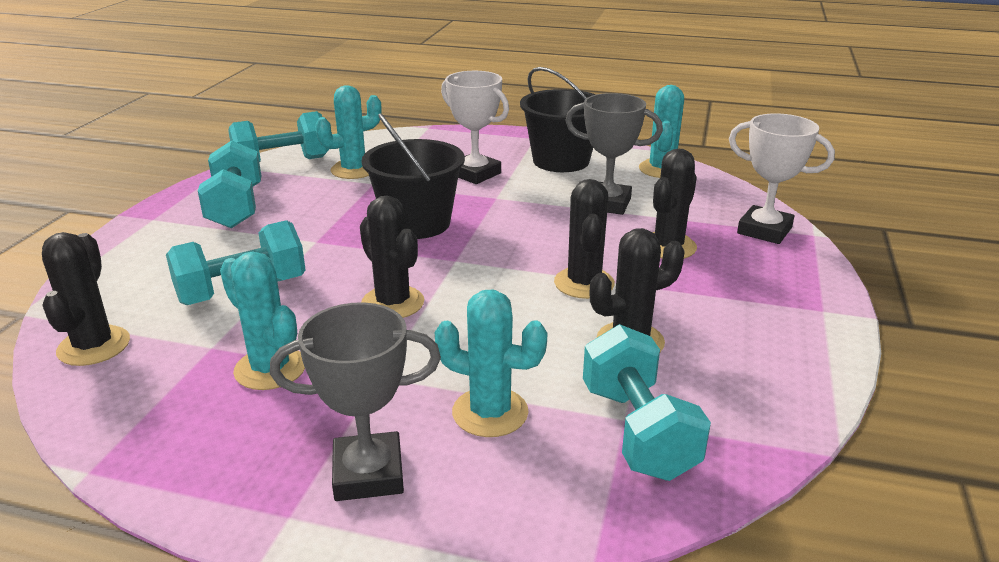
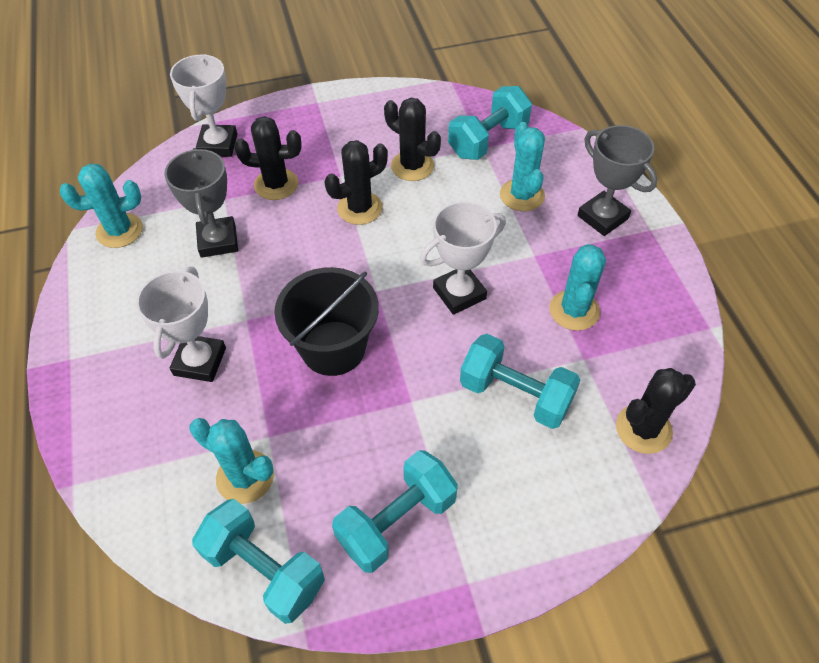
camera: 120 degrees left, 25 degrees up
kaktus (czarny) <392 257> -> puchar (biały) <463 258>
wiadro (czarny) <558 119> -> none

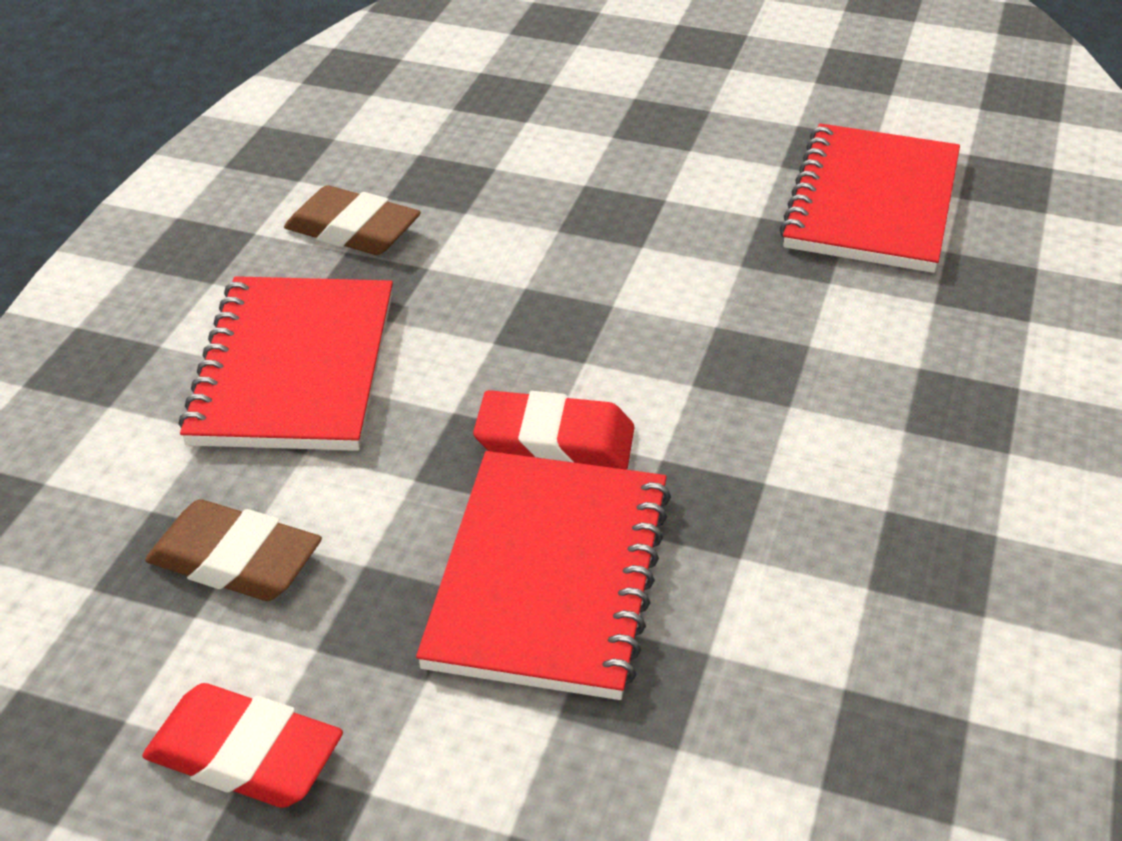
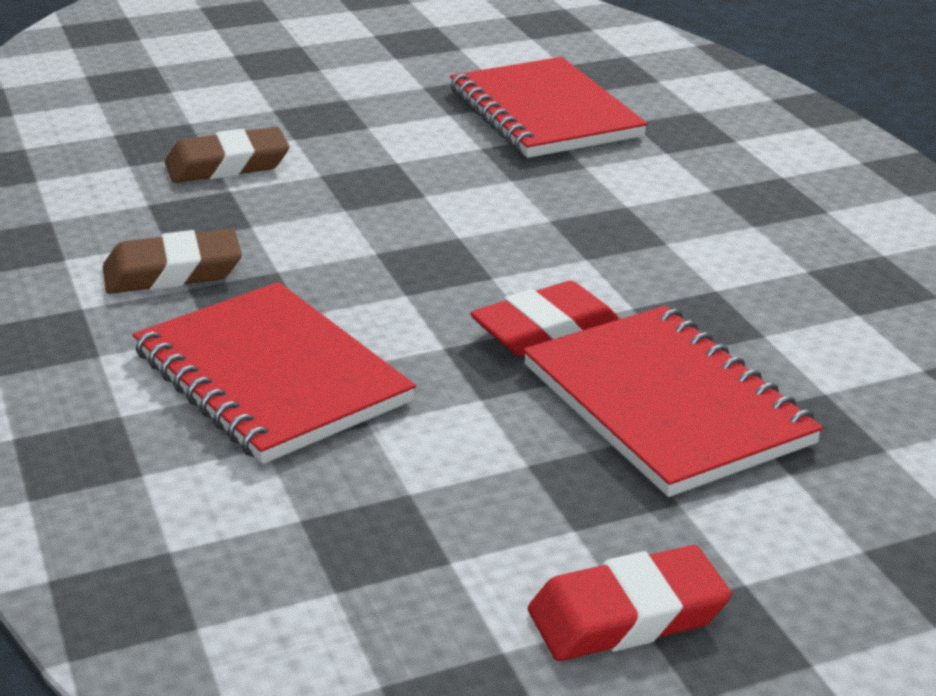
camera: 40 degrees left, 10 degrees down
gumka do mazania (brązowy) <233 550> -> gumka do mazania (brązowy) <227 155>, move

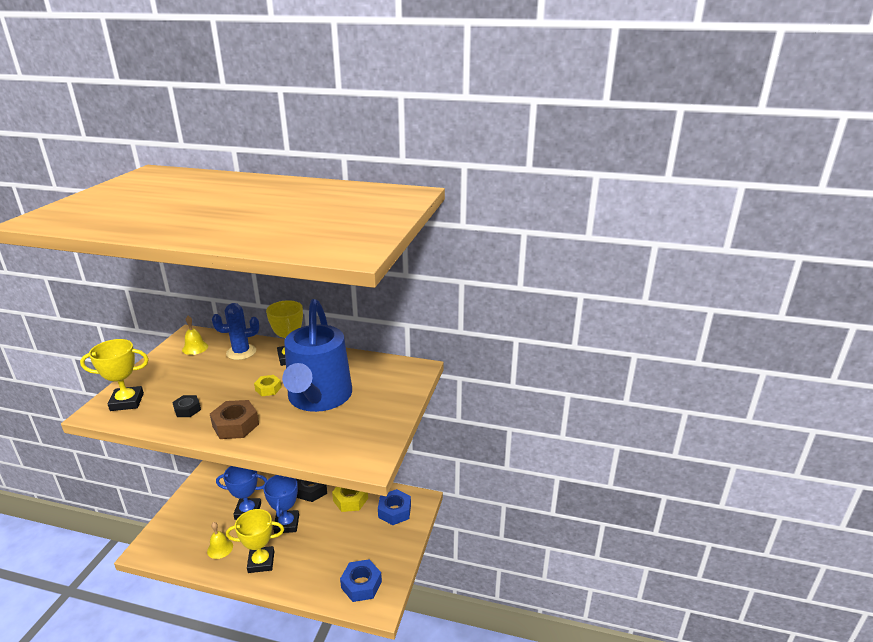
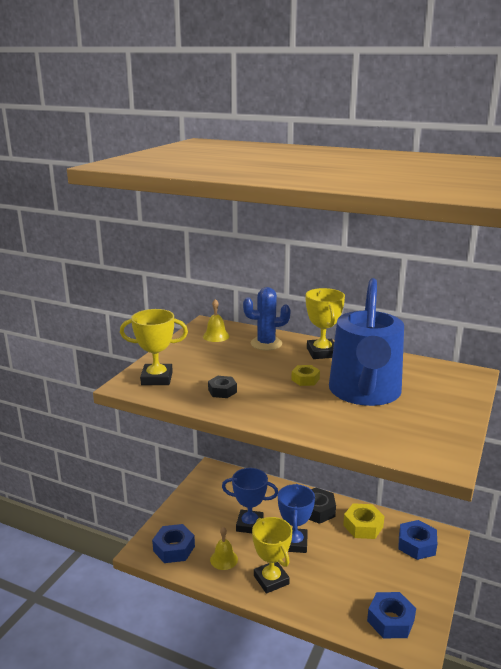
camera: 10 degrees right, 5 degrees down
none -> nakrętka (niebieski) <173 543>
puchar (żółty) <255 541> -> puchar (żółty) <272 555>, 60 degrees clockwise
nakrętka (brązowy) <234 419> -> none

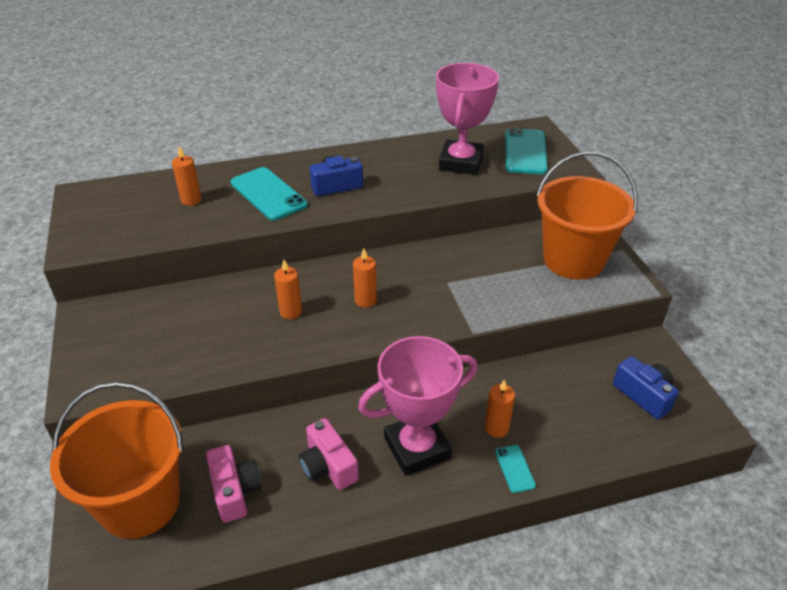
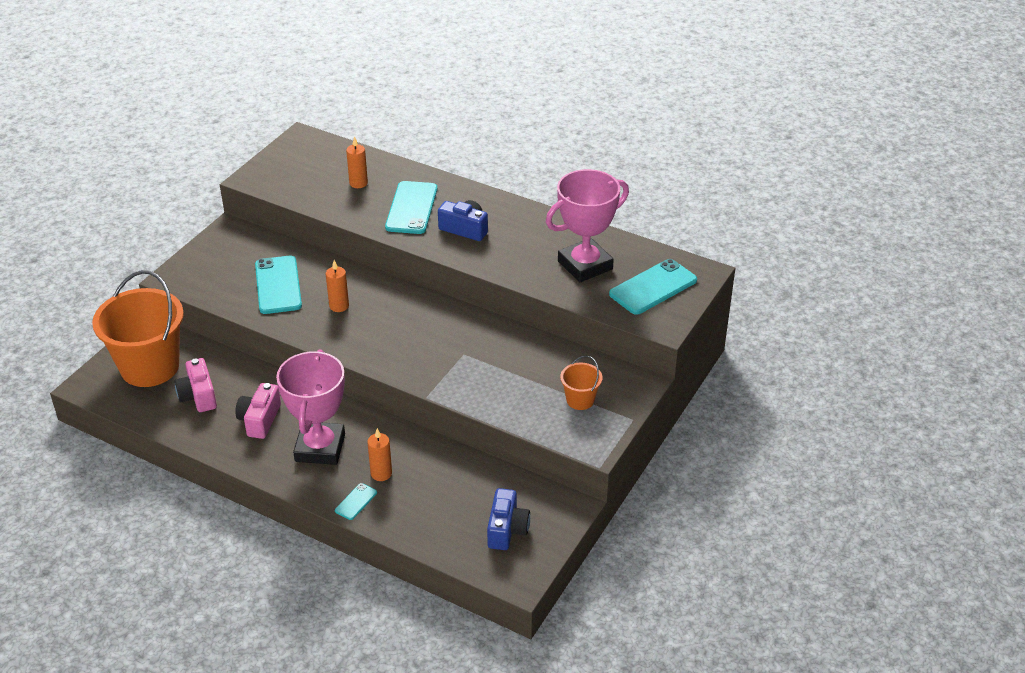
camera: 45 degrees right, 0 degrees up
aparat fotograficzny (różowy) <233 484> -> aparat fotograficzny (różowy) <195 385>, 135 degrees clockwise
none -> telefon (turkusowy) <278 285>
puchar (różowy) <418 406> -> puchar (różowy) <310 407>, 75 degrees clockwise
wiadro (pomarańczowy) <587 215> -> wiadro (pomarańczowy) <581 383>, x0.45
świeca (pomarańczowy) <365 278> -> none

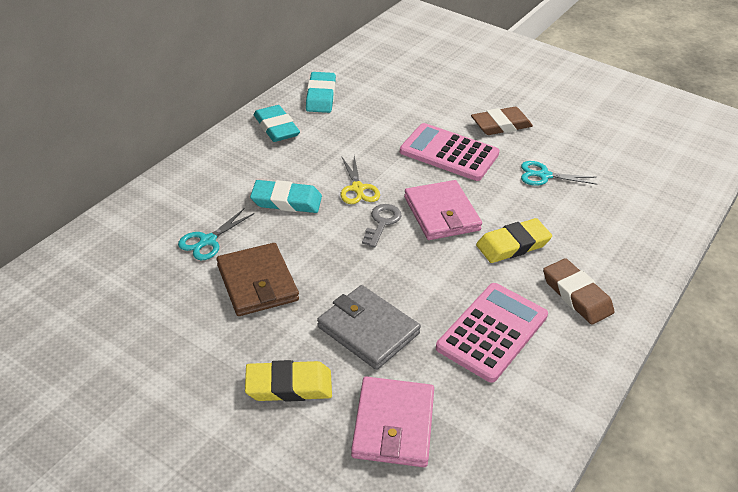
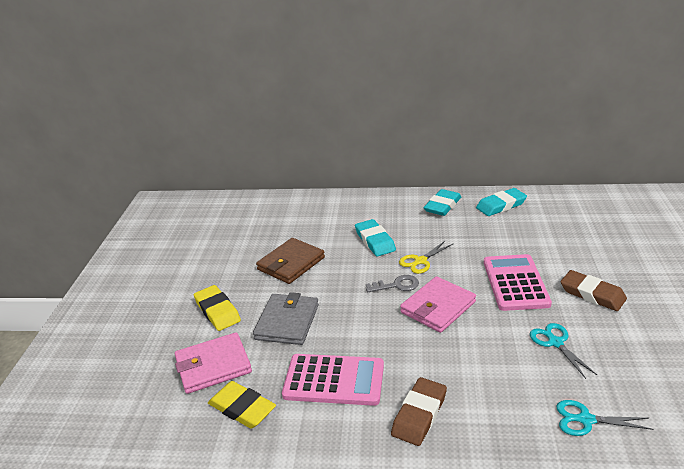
camera: 65 degrees right, 10 degrees down
gumka do mazania (żółty) <514 240> -> gumka do mazania (żółty) <242 405>, move
nożyczki (turkusowy) <216 234> -> nożyczki (turkusowy) <604 418>, move

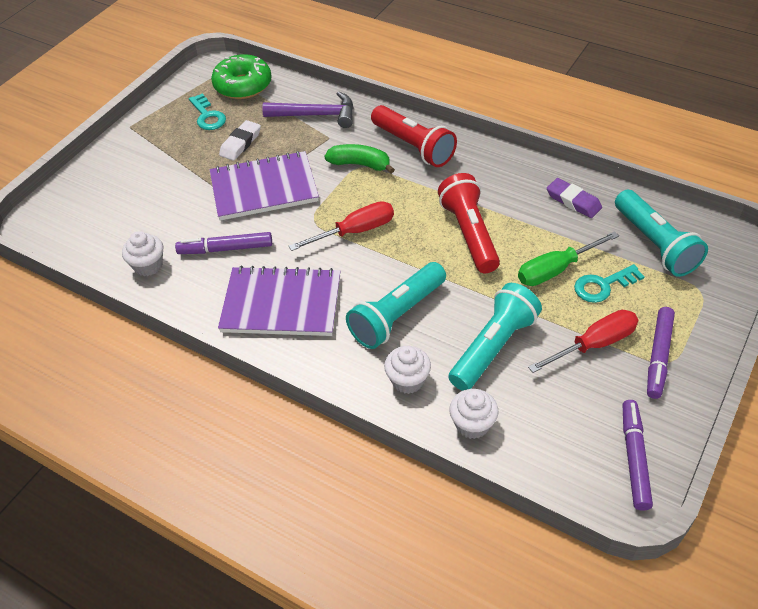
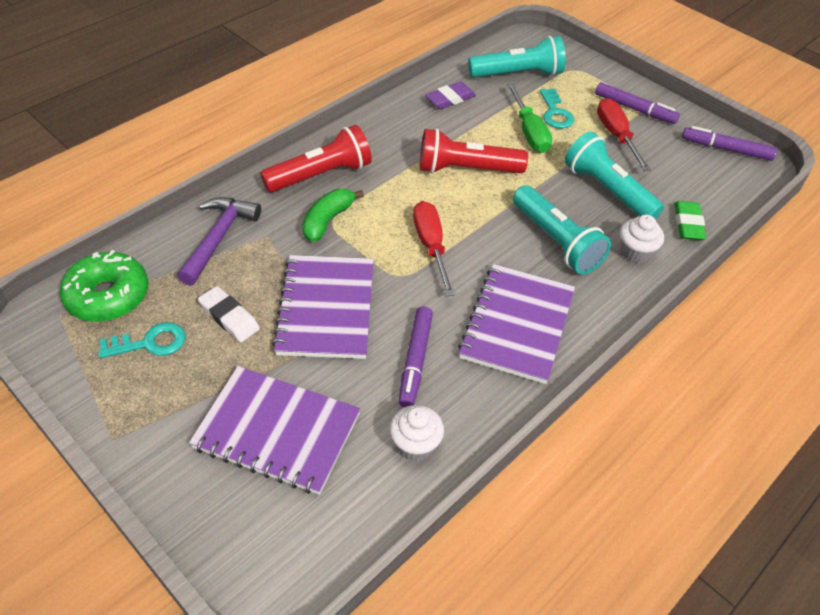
camera: 80 degrees left, 0 degrees up
none -> zeszyt (fioletowy) <274 430>
muffinka (biały) <474 414> -> gumka do mazania (zielony) <690 220>

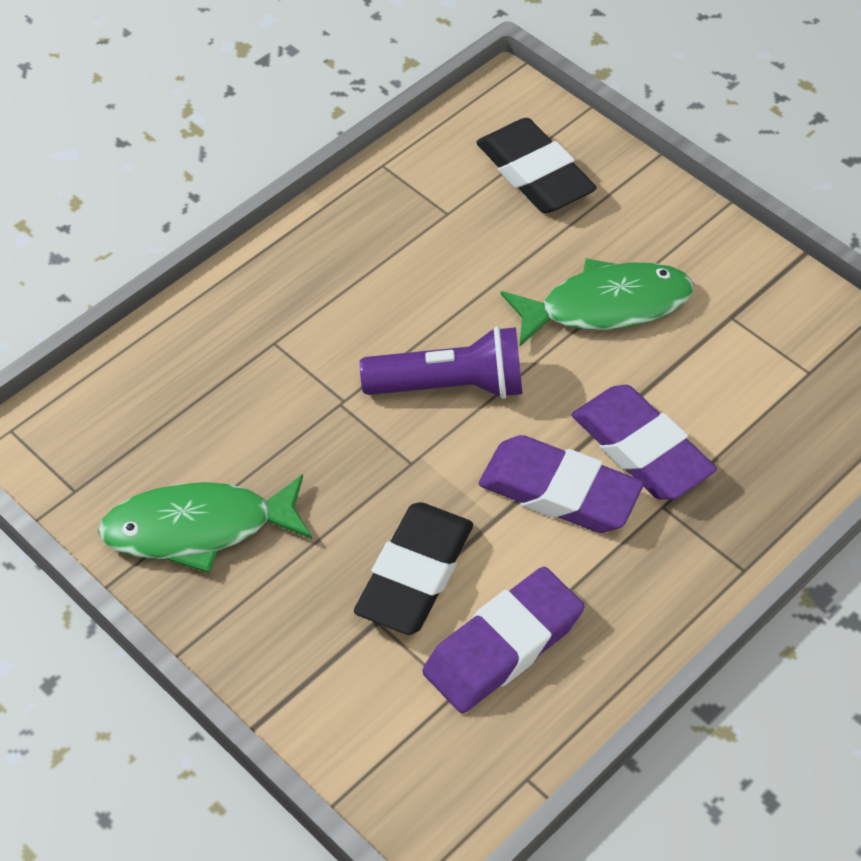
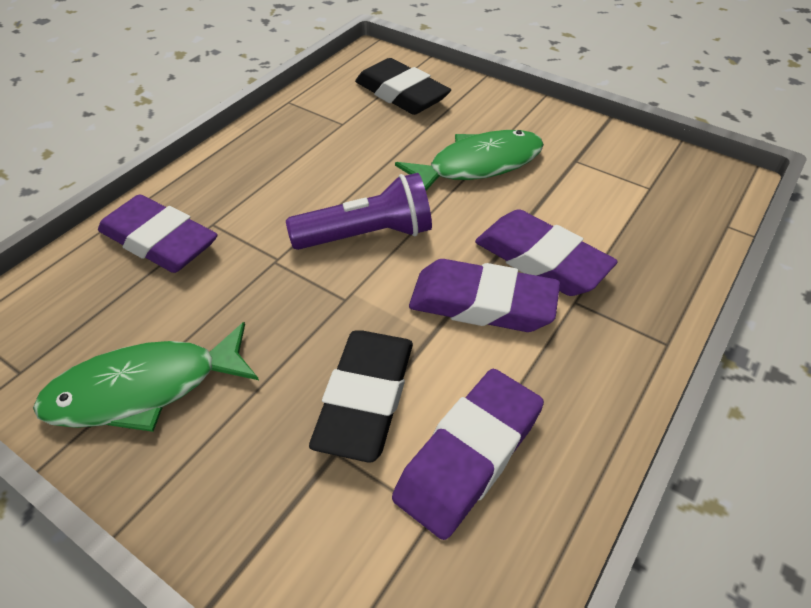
camera: 10 degrees left, 5 degrees down
none -> gumka do mazania (fioletowy) <158 234>

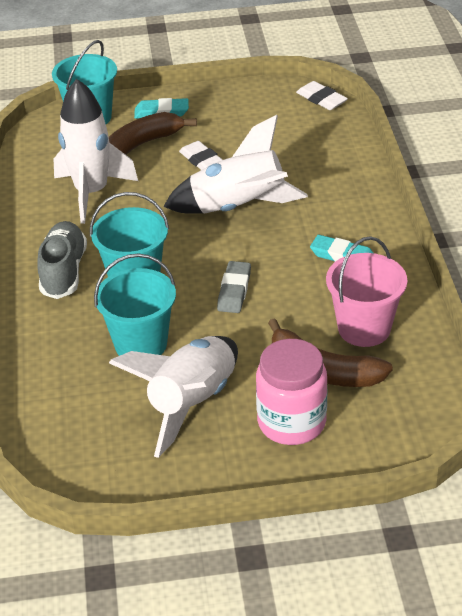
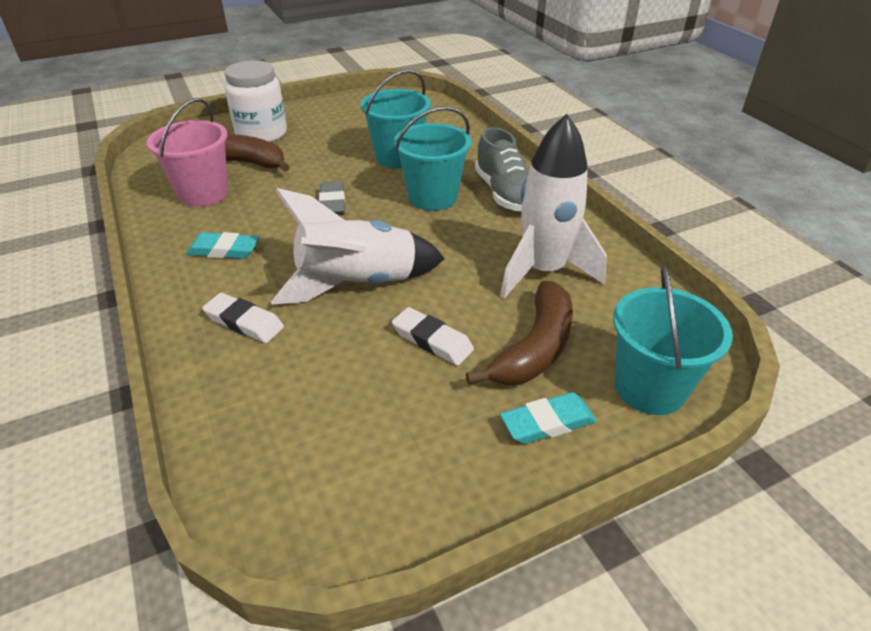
camera: 160 degrees right, 0 degrees up
gumka do mazania (biały) <322 95> -> gumka do mazania (biały) <243 318>, move
słoik (różowy) <291 392> -> słoik (biały) <256 101>
rakieta (biały) <173 397> -> none

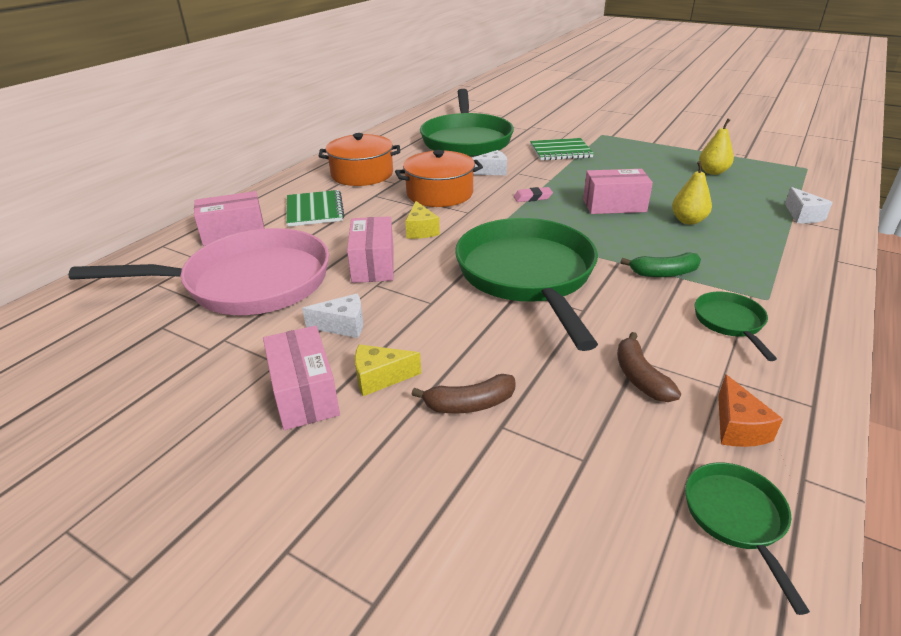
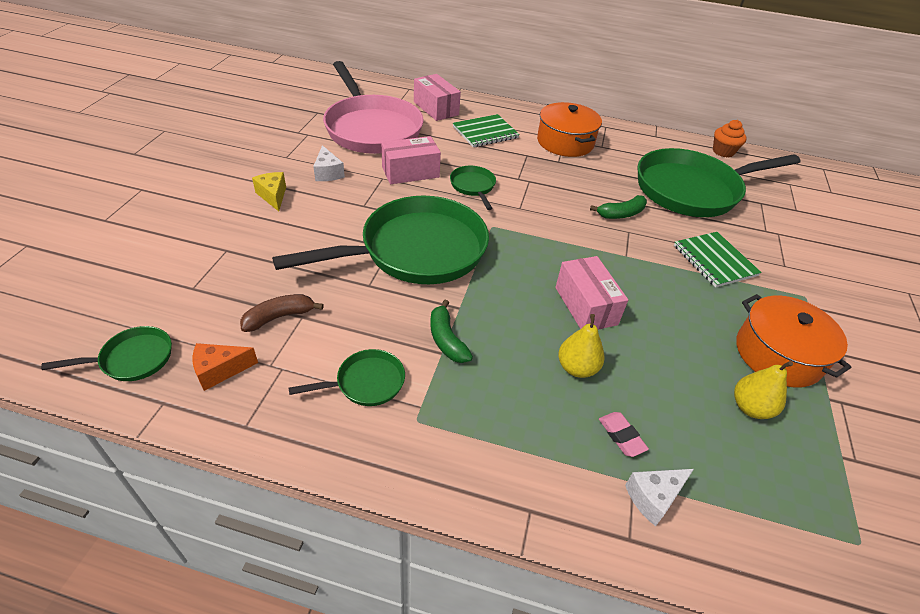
camera: 70 degrees right, 10 degrees up
ser (żółty) <422 220> -> patelnia (zielony) <473 188>
ser (biały) <489 162> -> banan (zielony) <618 207>
gumka do mazania (różowy) <533 194> -> gumka do mazania (różowy) <624 434>, move
none -> muffinka (pomarańczowy) <730 138>
garnek (pomarańczowy) <439 178> -> garnek (pomarańczowy) <794 341>, move
pudełko (różowy) <301 378> -> none
banan (brązowy) <464 394> -> none

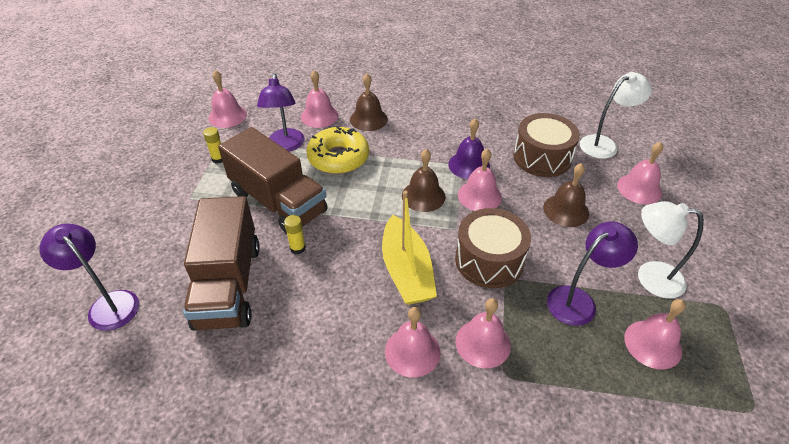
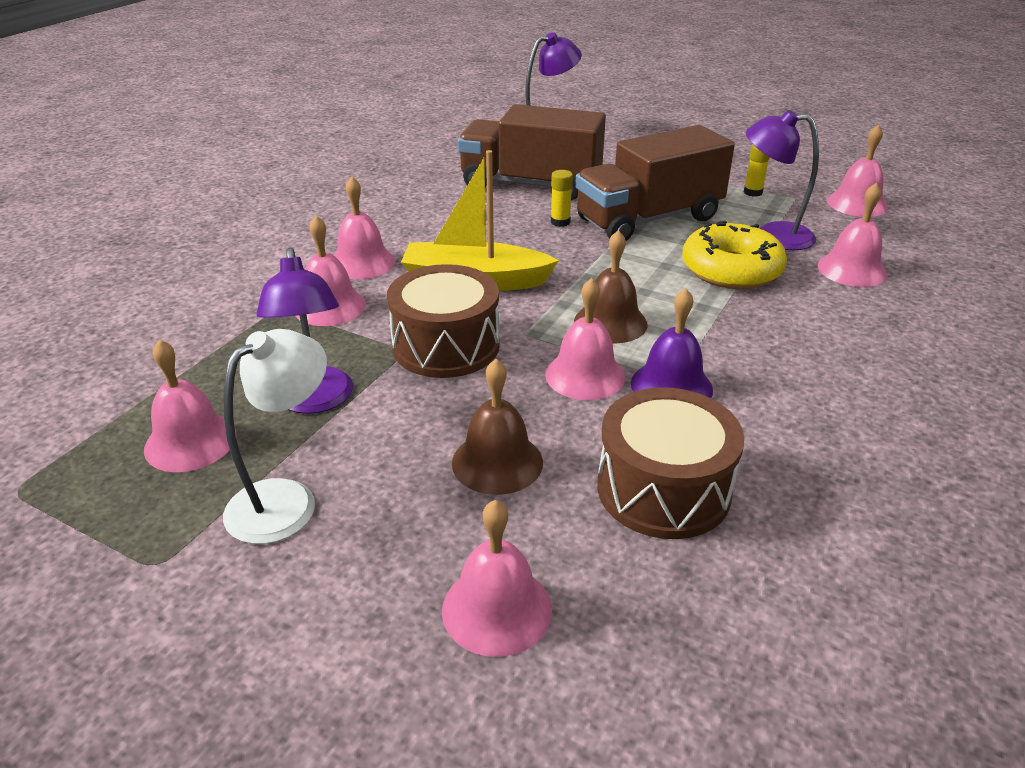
camera: 110 degrees right, 10 degrees down
dzwonek (brązowy) <369 102> -> none
lampka (biały) <616 115> -> none

